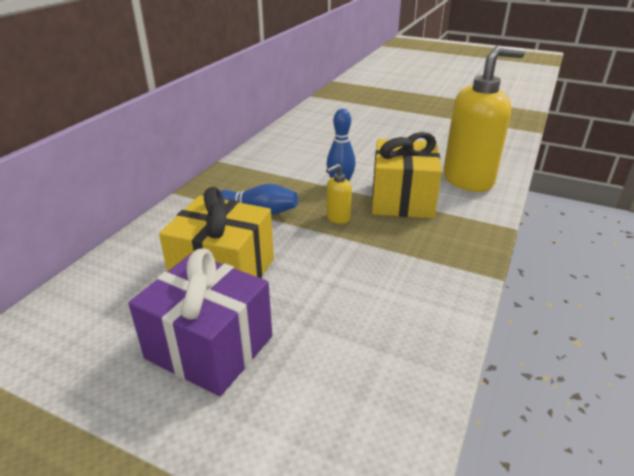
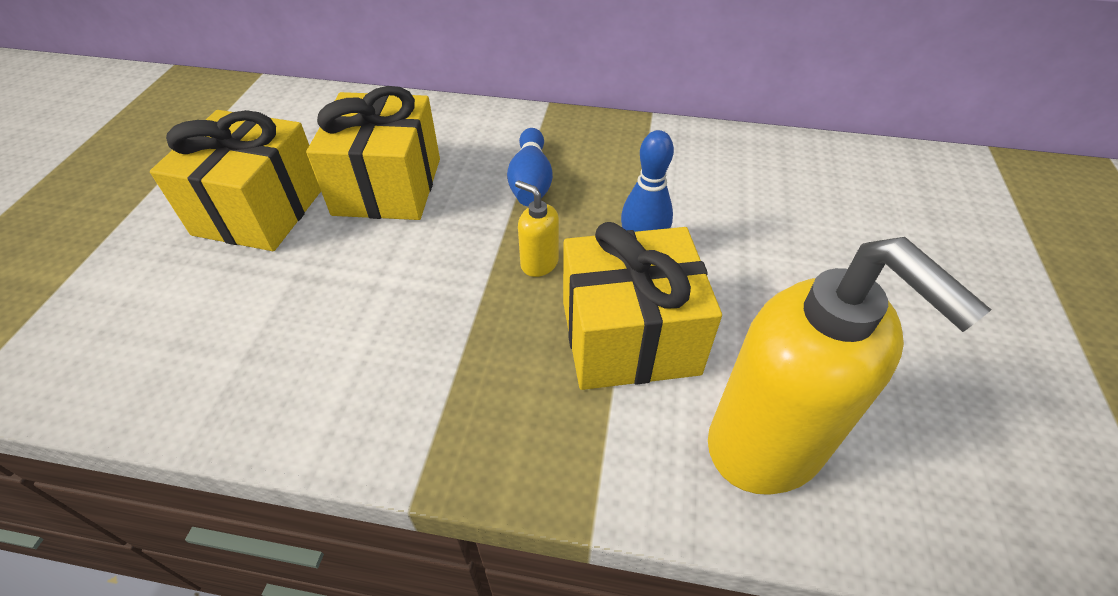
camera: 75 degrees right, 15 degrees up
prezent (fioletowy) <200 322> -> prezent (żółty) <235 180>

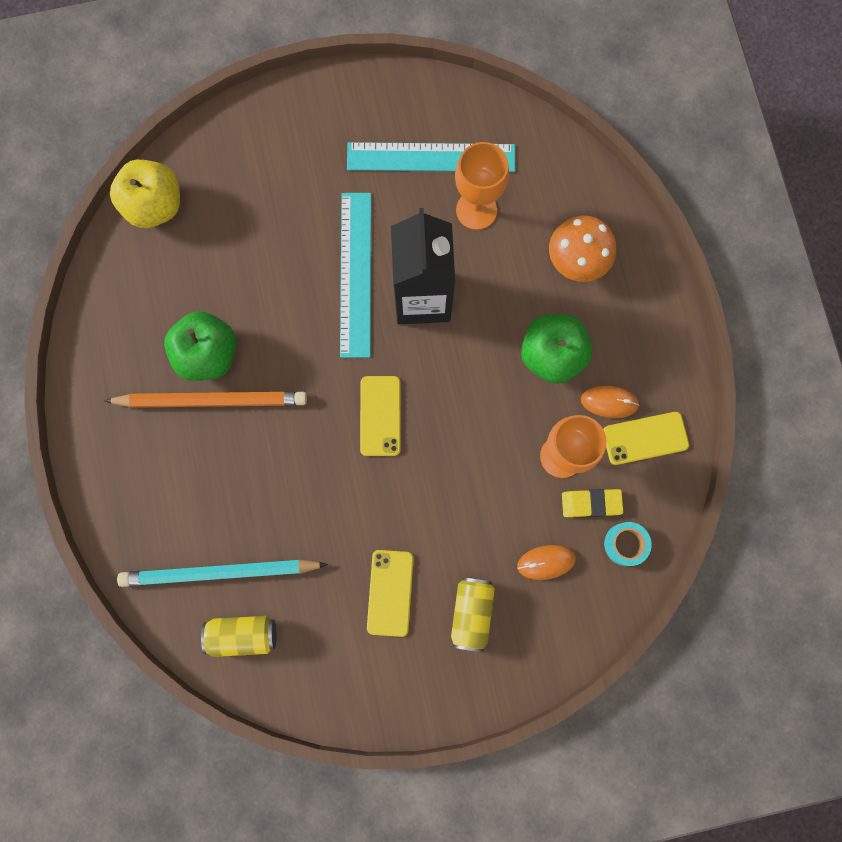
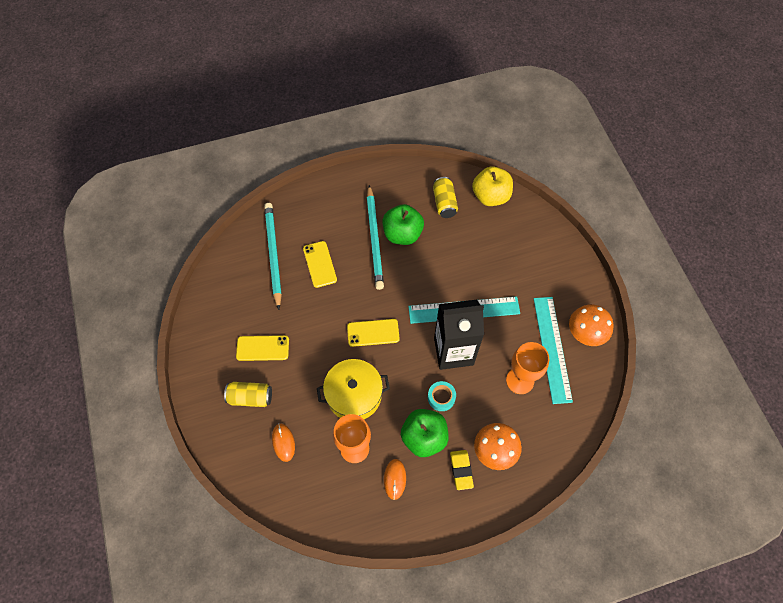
camera: 85 degrees right, 15 degrees down
telefon (żółty) <646 438> -> telefon (żółty) <320 264>, move
none -> garnek (żółty) <353 389>
ołówek (pomarańczowy) <205 399> -> ołówek (turkusowy) <375 237>
taśma klejąca (turkusowy) <628 544> -> taśma klejąca (turkusowy) <442 396>, move
puszka (żółty) <238 636> -> puszka (żółty) <445 197>, move
gumka do mazania (żółty) <592 503> -> gumka do mazania (żółty) <462 470>, move
none -> grzyb (pomarańczowy) <591 325>

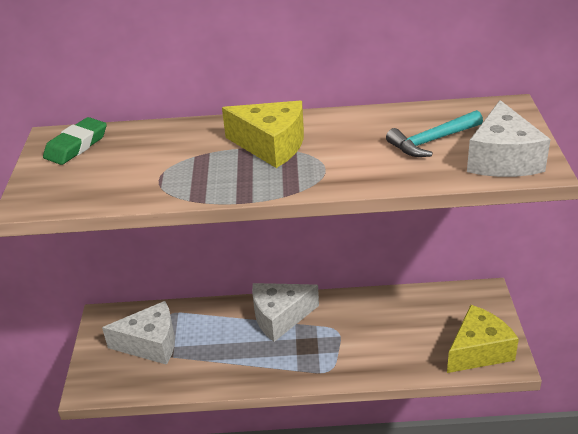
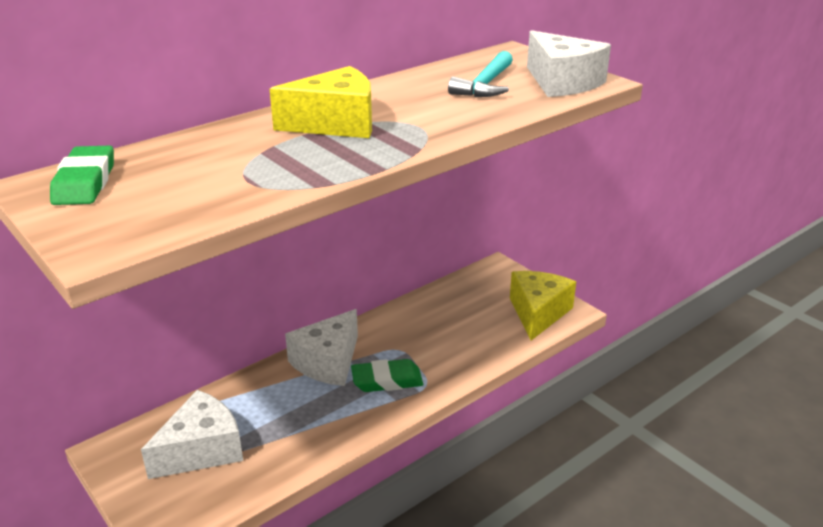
camera: 40 degrees left, 5 degrees down
none -> gumka do mazania (zielony) <387 375>

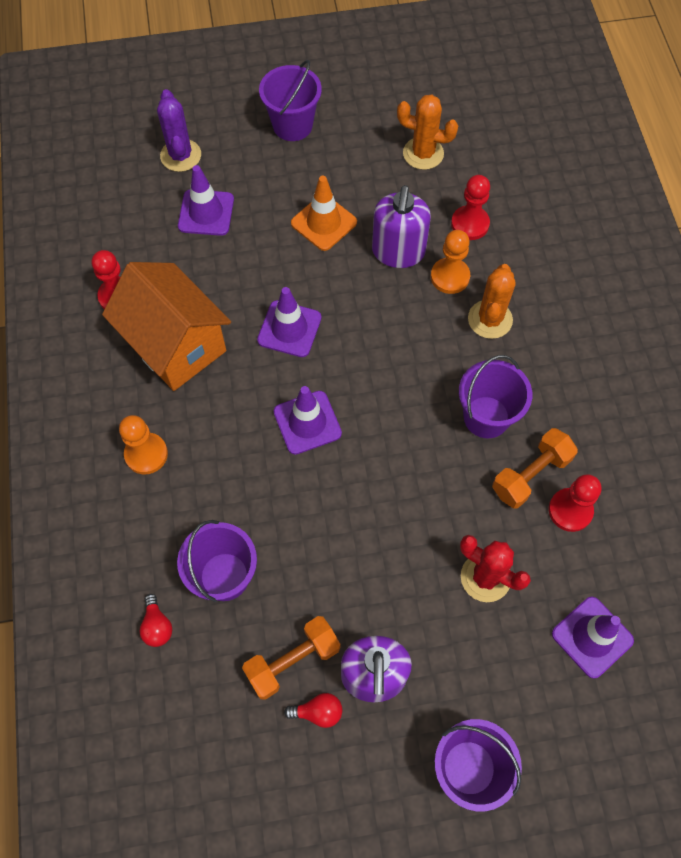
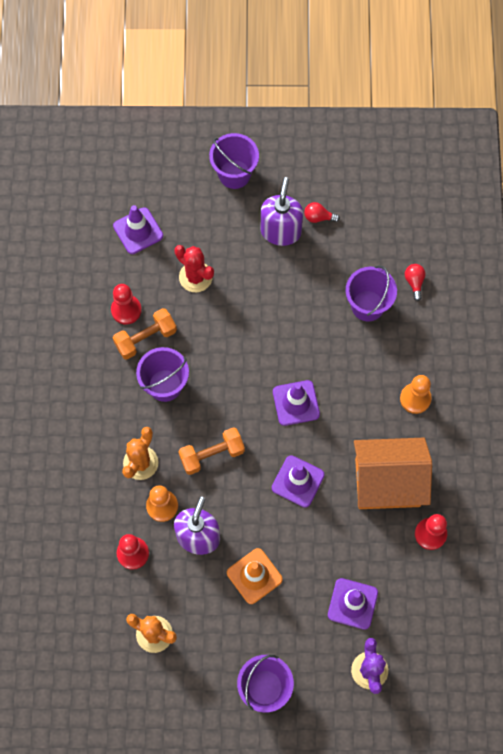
camera: 170 degrees left, 5 degrees up
hantel (pomarańczowy) <291 658> -> hantel (pomarańczowy) <211 451>, move
domek (pomarańczowy) <166 326> -> domek (pomarańczowy) <393 473>, 60 degrees counterclockwise

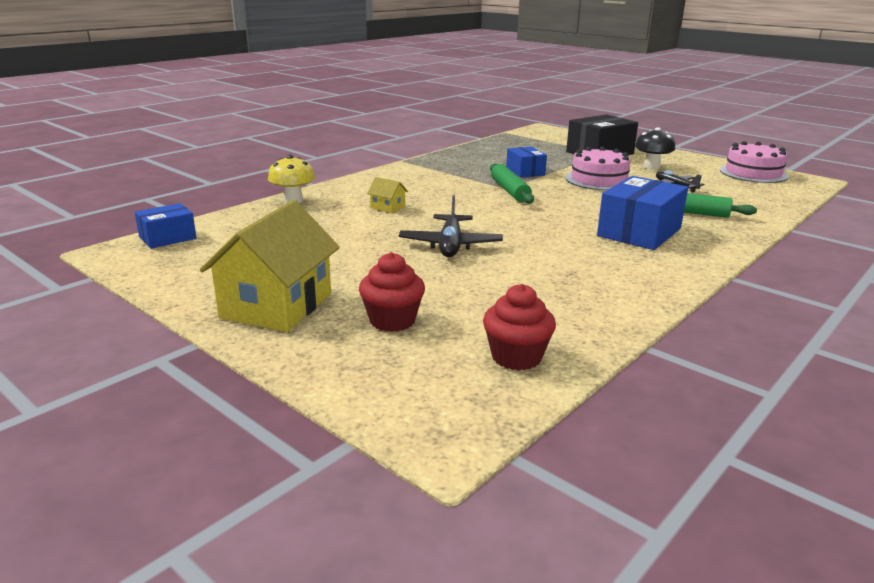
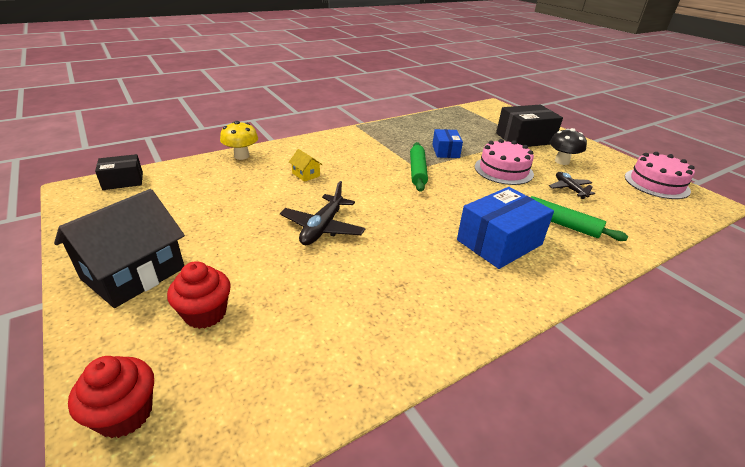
camera: 15 degrees right, 10 degrees up
domek (żółty) <269 266> -> domek (czarny) <119 248>
muffinka (czerwony) <519 327> -> muffinka (czerwony) <111 397>, move
pudełko (niebieski) <165 226> -> pudełko (czarny) <119 172>

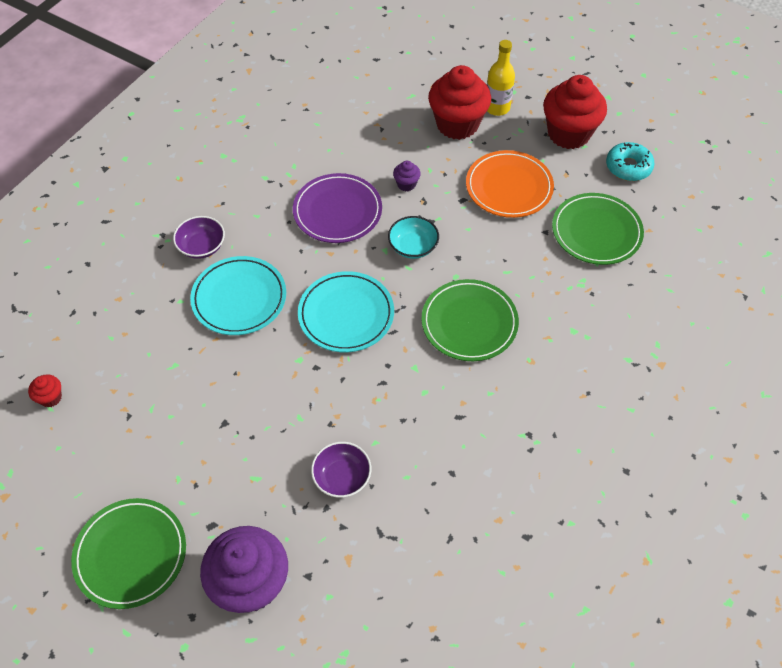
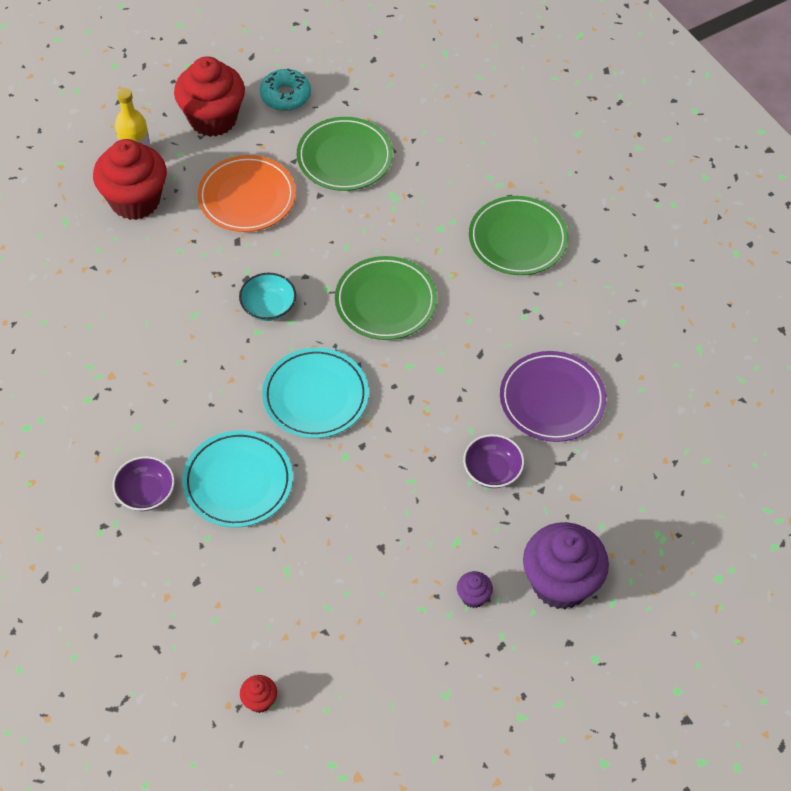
camera: 65 degrees left, 0 degrees up
muffinka (fioletowy) <407 176> -> muffinka (fioletowy) <475 589>, move
talerz (zielony) <128 553> -> talerz (zielony) <518 235>, move
talerz (fioletowy) <337 208> -> talerz (fioletowy) <553 396>, move

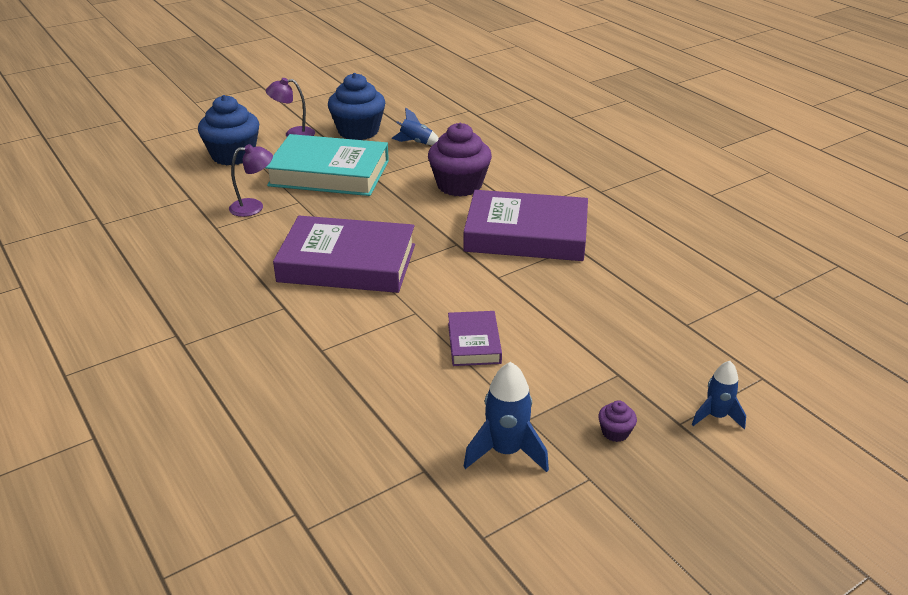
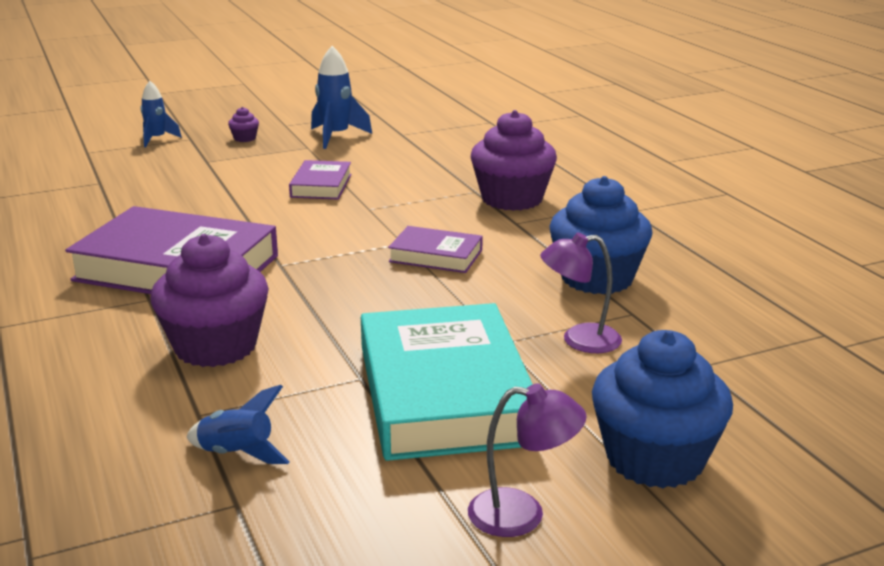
camera: 170 degrees left, 10 degrees down
książka (turkusowy) <327 165> -> książka (turkusowy) <447 382>, 60 degrees clockwise
książka (fioletowy) <344 254> -> książka (fioletowy) <435 249>, x0.49
none -> muffinka (fioletowy) <514 160>
muffinka (niebieski) <356 106> -> muffinka (niebieski) <601 235>, move

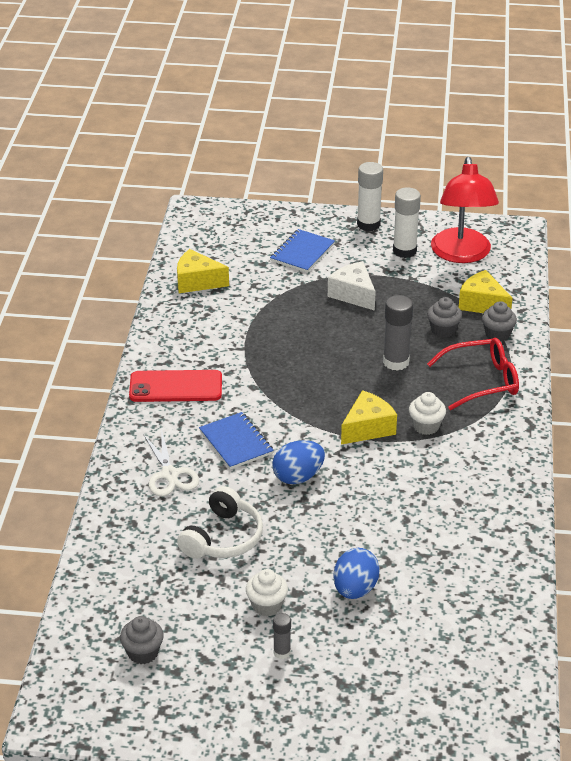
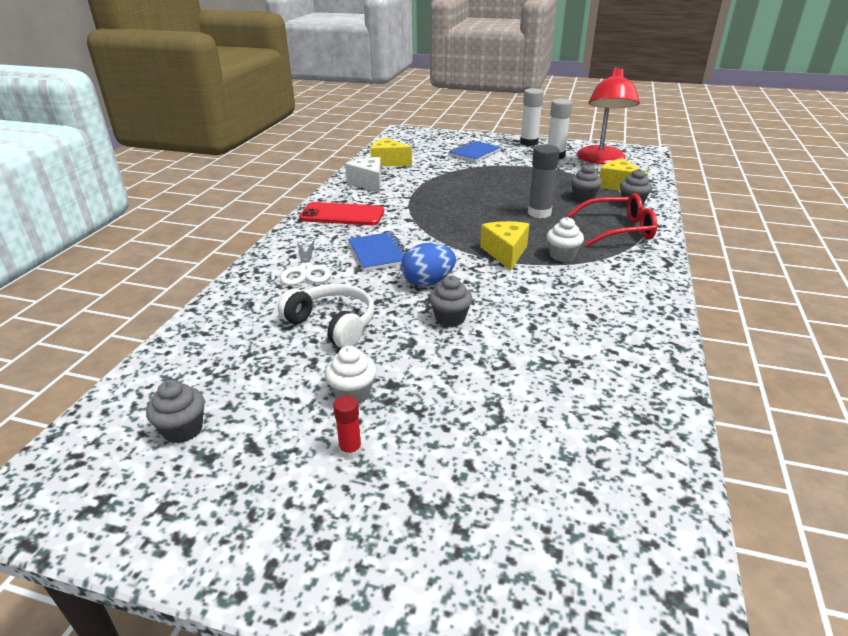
camera: 10 degrees right, 5 degrees down
słuchawki (biały) <220 522> -> słuchawki (biały) <326 316>, 90 degrees counterclockwise
klej w sztyfcie (szary) <282 636> -> klej w sztyfcie (czerwony) <347 427>
ser (biały) <352 286> -> ser (biały) <363 175>, move
none -> muffinka (szary) <451 301>
ser (żółty) <369 417> -> ser (żółty) <504 245>, 60 degrees counterclockwise
jajko (niebieski) <356 573> -> none

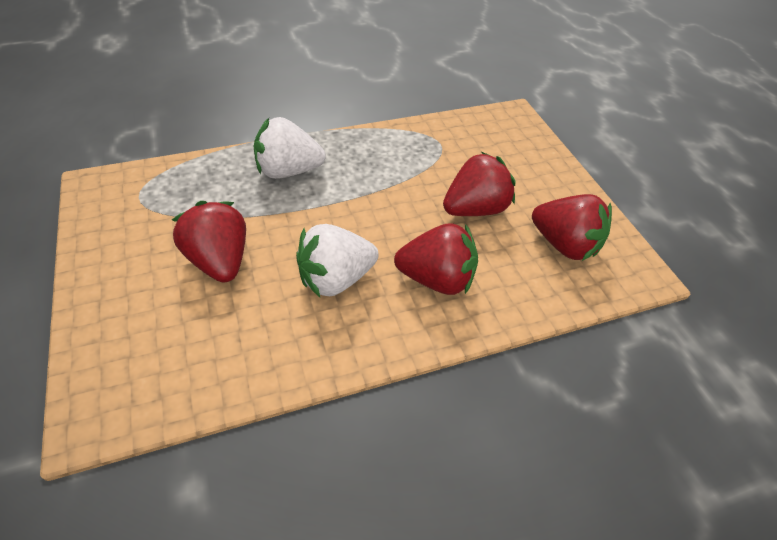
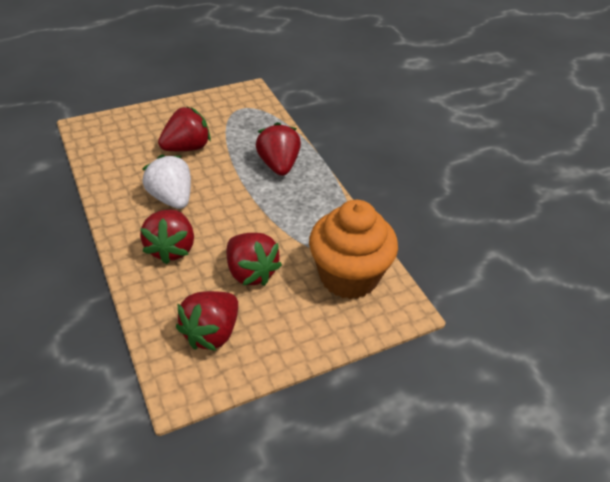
camera: 85 degrees right, 5 degrees down
truskawka (biały) <290 148> -> truskawka (czerwony) <278 149>
none -> muffinka (pomarańczowy) <353 249>

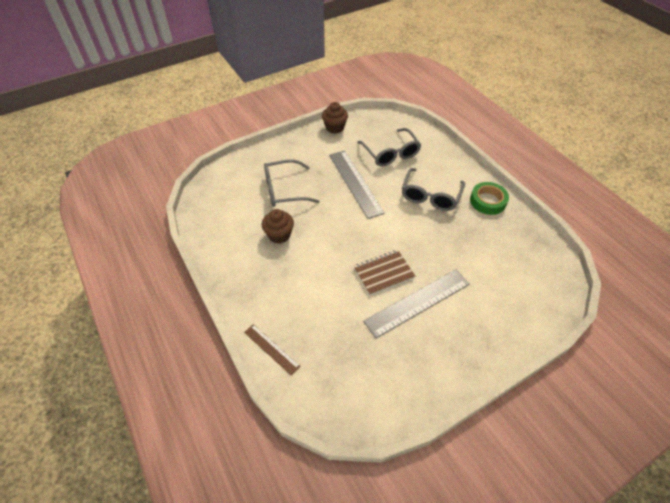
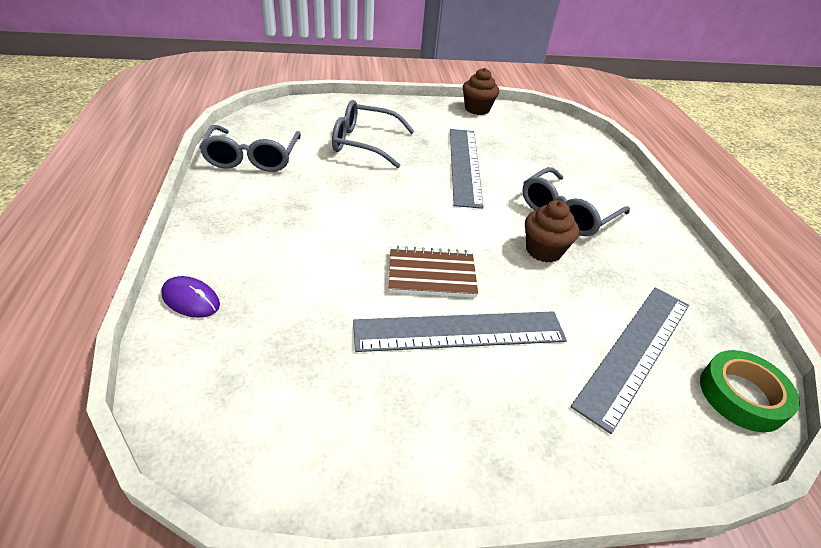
camera: 20 degrees right, 10 degrees down
linijka (brązowy) <272 349> -> myszka (fioletowy) <190 297>
okulary (szary) <389 147> -> okulary (szary) <250 148>, move
muffinka (brązowy) <278 226> -> muffinka (brązowy) <552 231>, move
none -> linijka (szary) <629 361>
taśma klejąca (zielony) <489 198> -> taśma klejąca (zielony) <750 391>, move

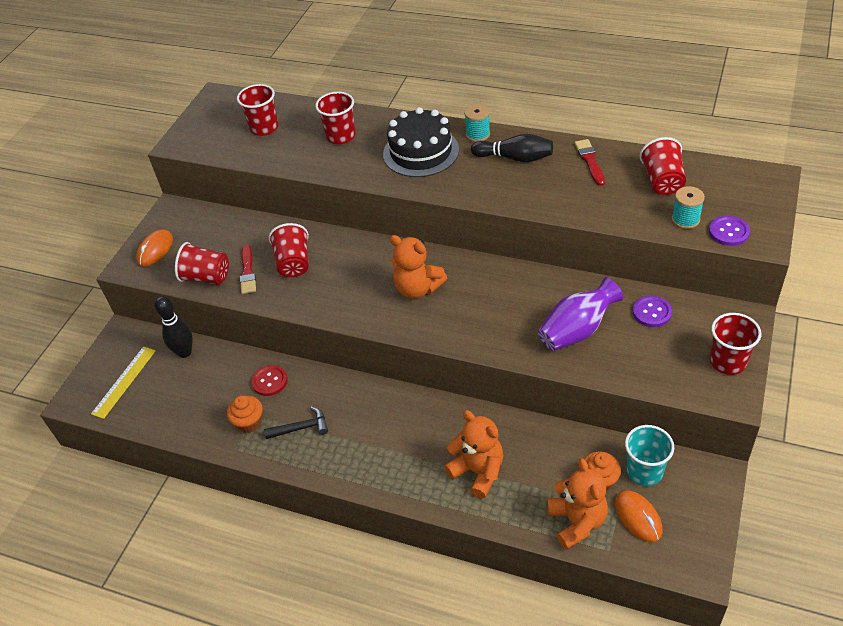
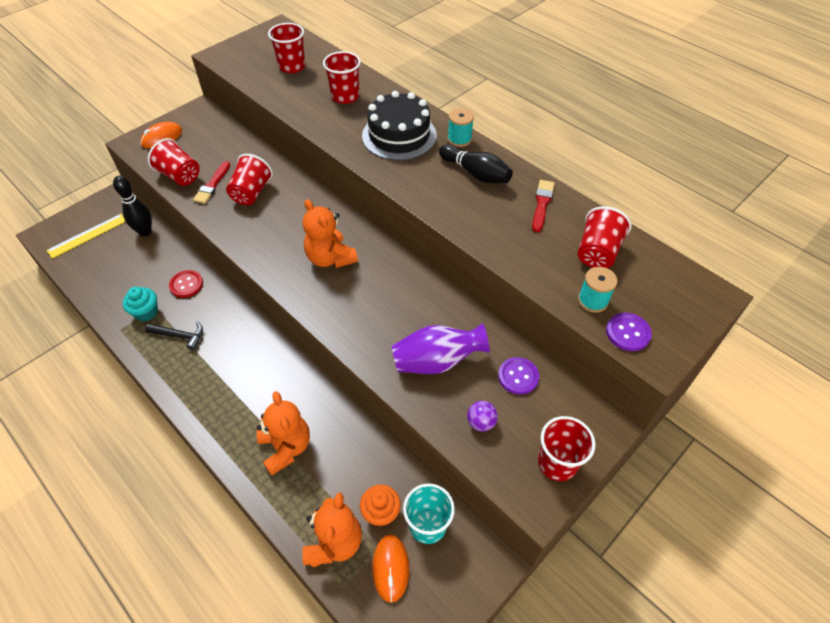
camera: 20 degrees right, 5 degrees up
muffinka (pomarańczowy) <245 414> -> muffinka (turkusowy) <140 304>
none -> piłka (fioletowy) <482 416>

